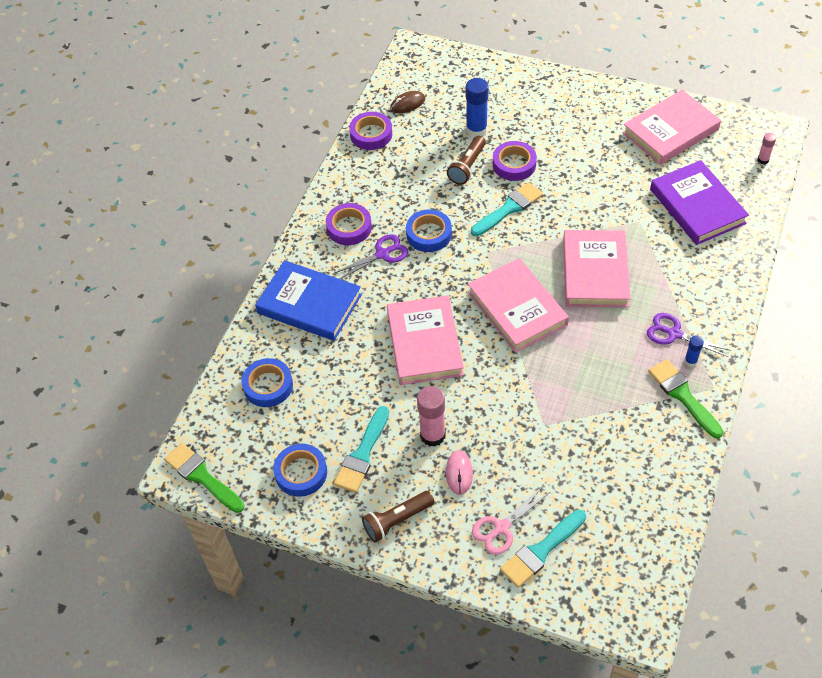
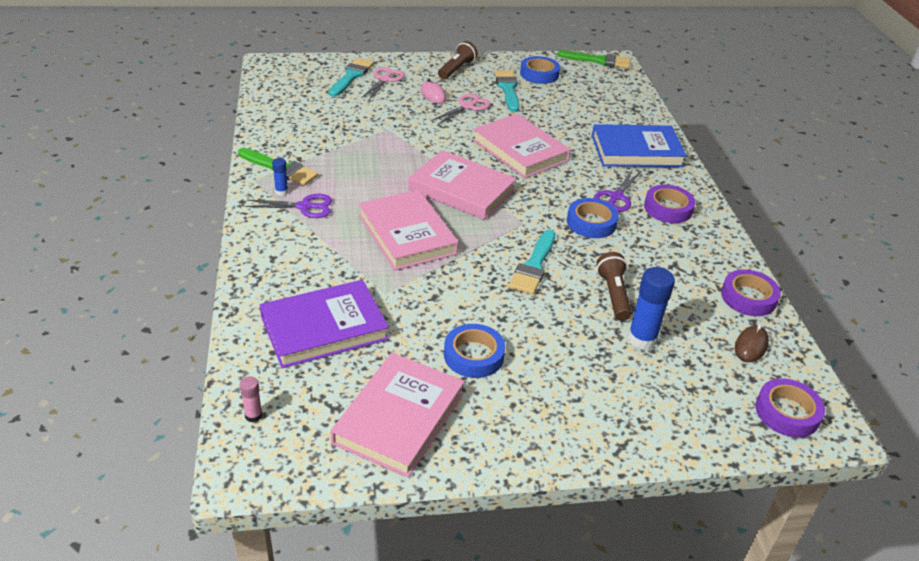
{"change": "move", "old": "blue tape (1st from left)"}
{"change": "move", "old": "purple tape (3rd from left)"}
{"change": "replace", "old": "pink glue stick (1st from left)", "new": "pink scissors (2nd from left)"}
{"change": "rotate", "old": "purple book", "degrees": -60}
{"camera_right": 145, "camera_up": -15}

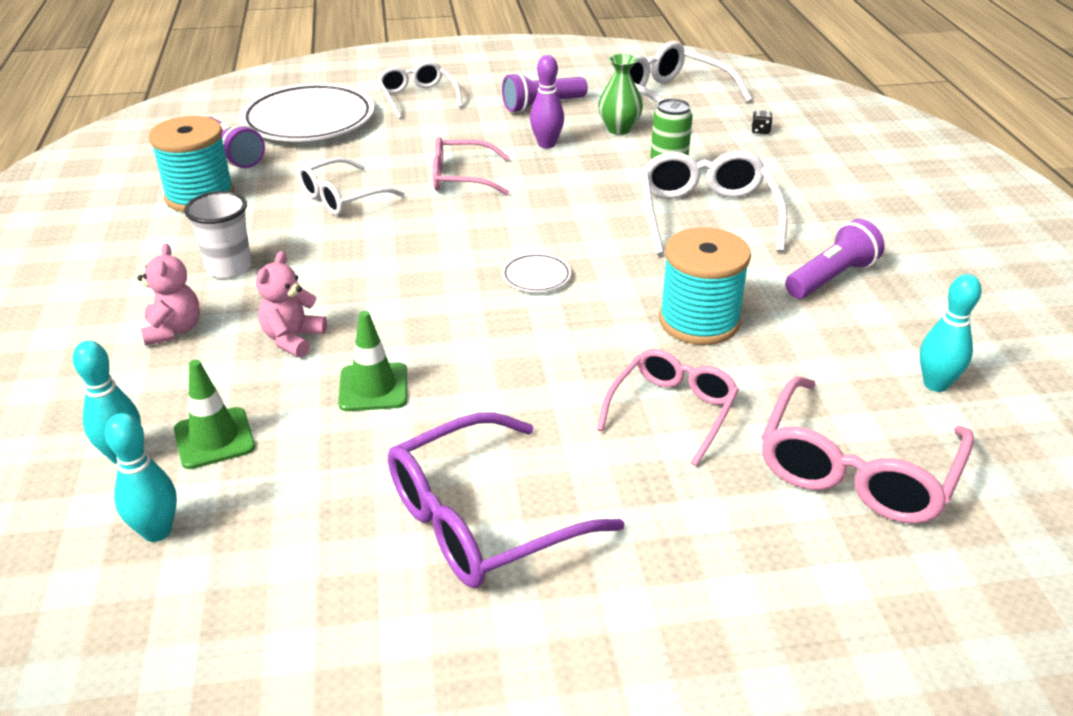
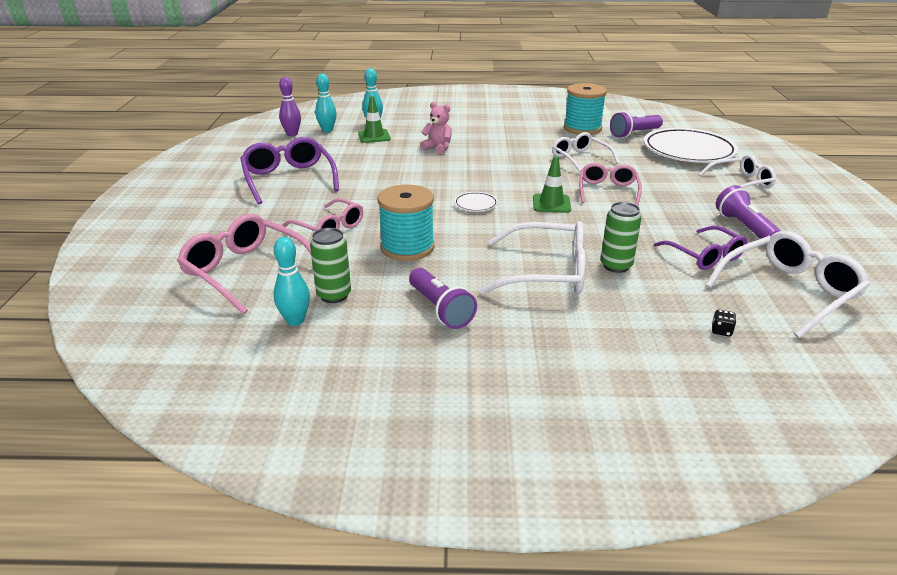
{"change": "delete", "old": "pink teddy bear (1st from left)"}
{"change": "delete", "old": "white cup"}
{"change": "insert", "new": "green can (1st from left)"}
{"change": "move", "old": "green traffic cone (2nd from left)"}
{"change": "move", "old": "purple bowling pin"}
{"change": "replace", "old": "green vase", "new": "purple glasses (2nd from left)"}
{"camera_right": 100, "camera_up": -5}

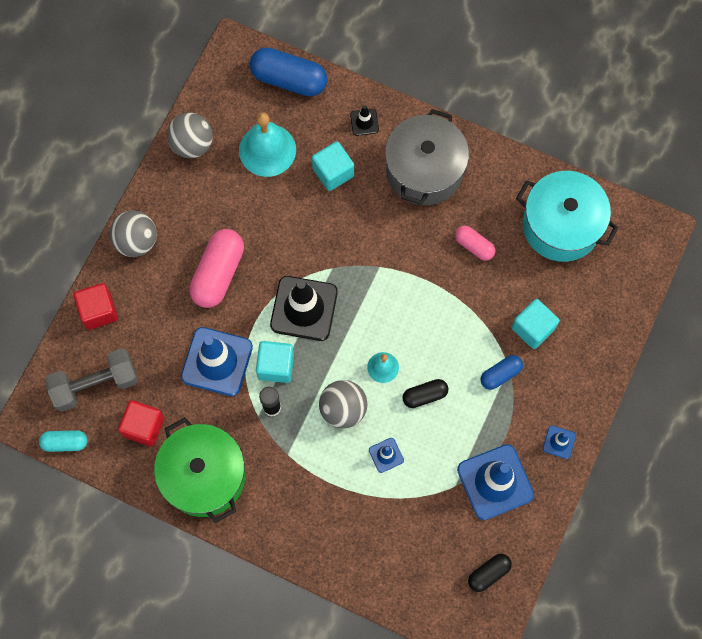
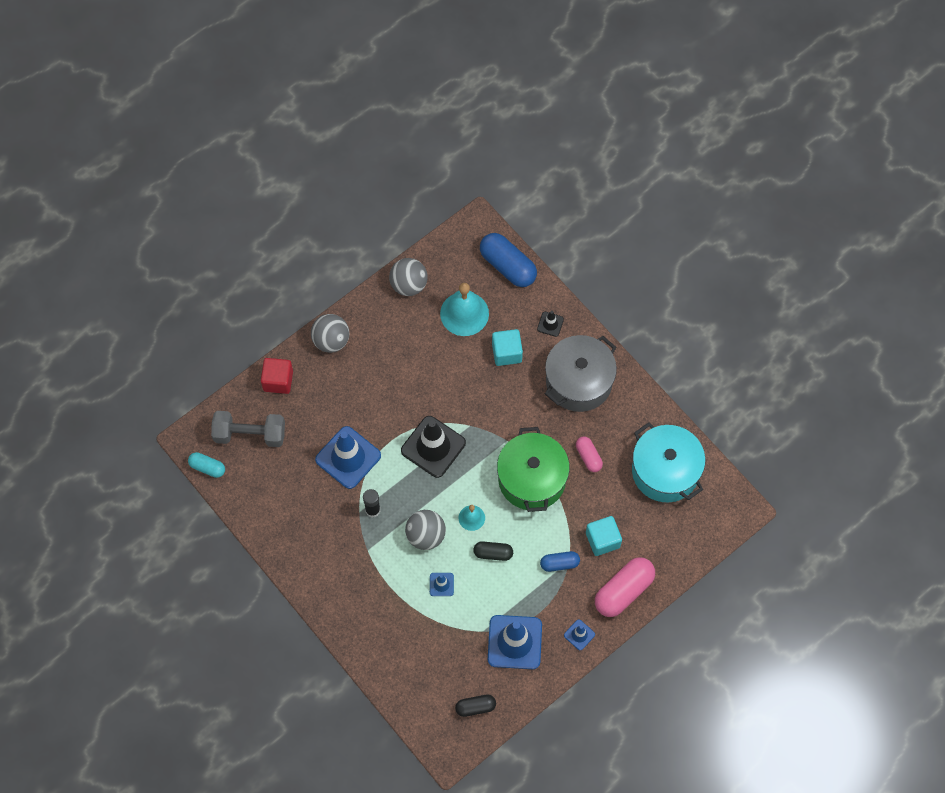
{"change": "delete", "old": "red cube (2nd from left)"}
{"change": "delete", "old": "turquoise cube (1st from left)"}
{"change": "move", "old": "green pot"}
{"change": "move", "old": "pink capsule (1st from left in the first image)", "new": "pink capsule (2nd from left)"}
{"camera_right": 25, "camera_up": -5}

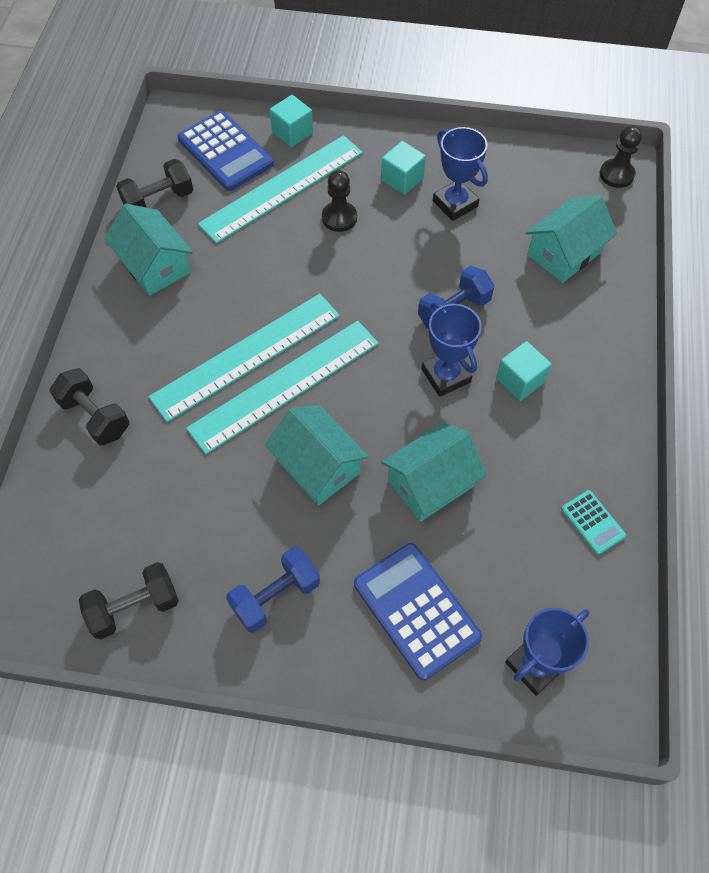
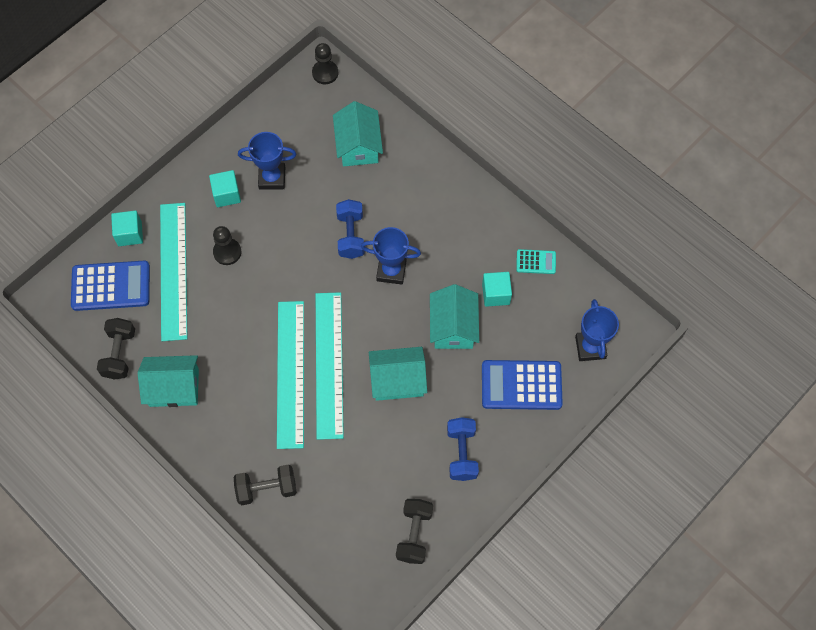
{"change": "move", "old": "turquoise cube (3rd from left)"}
{"camera_right": -55, "camera_up": 5}

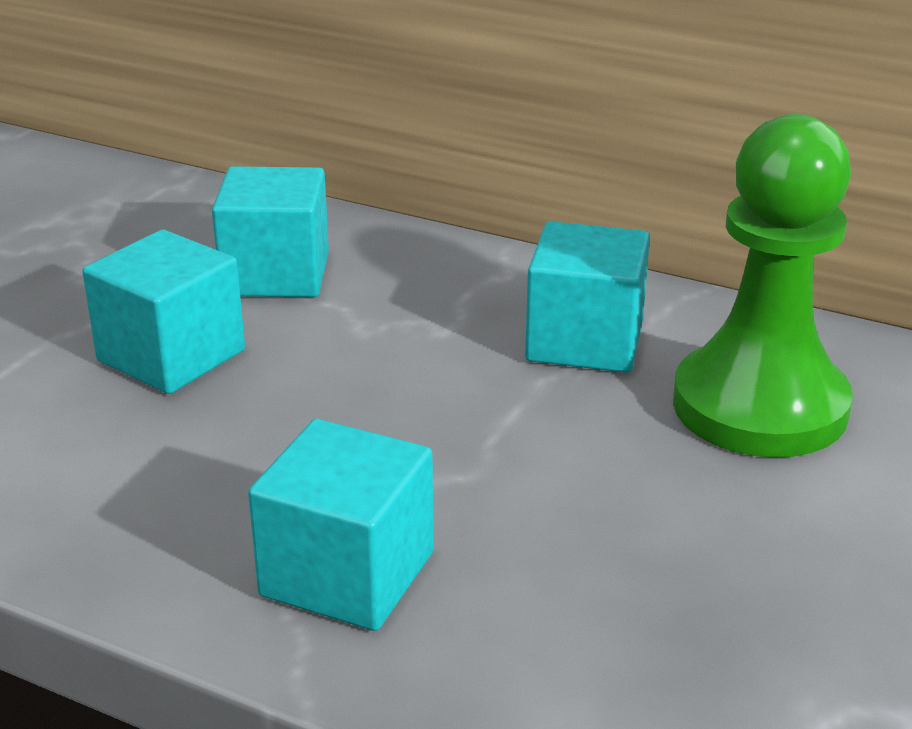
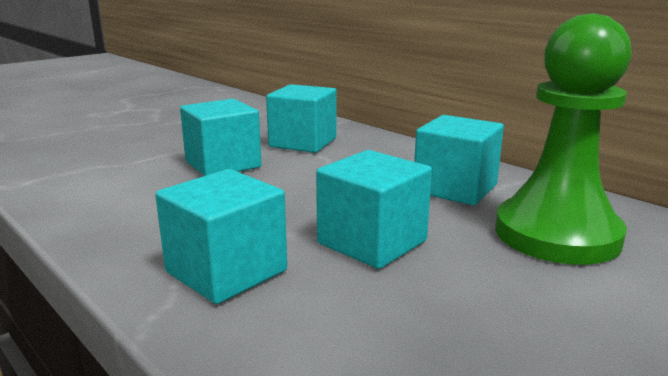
{"change": "insert", "new": "turquoise cube (4th from left)"}
{"camera_right": 20, "camera_up": -10}

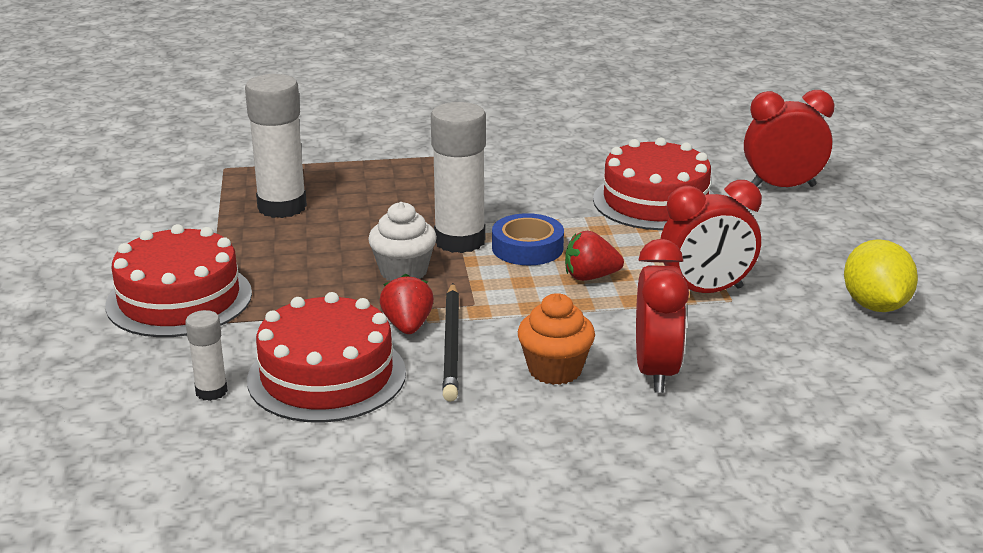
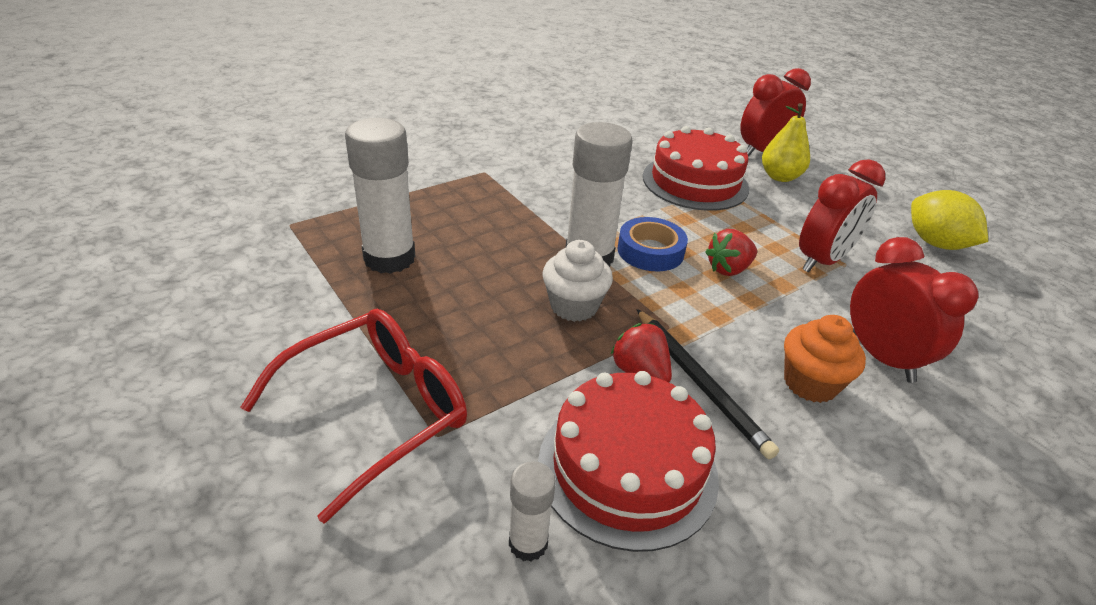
{"change": "insert", "new": "yellow pear"}
{"change": "replace", "old": "red cake (1st from left)", "new": "red glasses"}
{"camera_right": -30, "camera_up": 10}

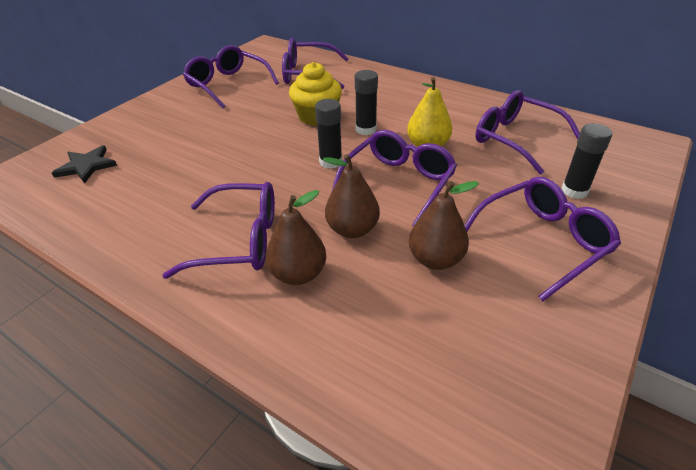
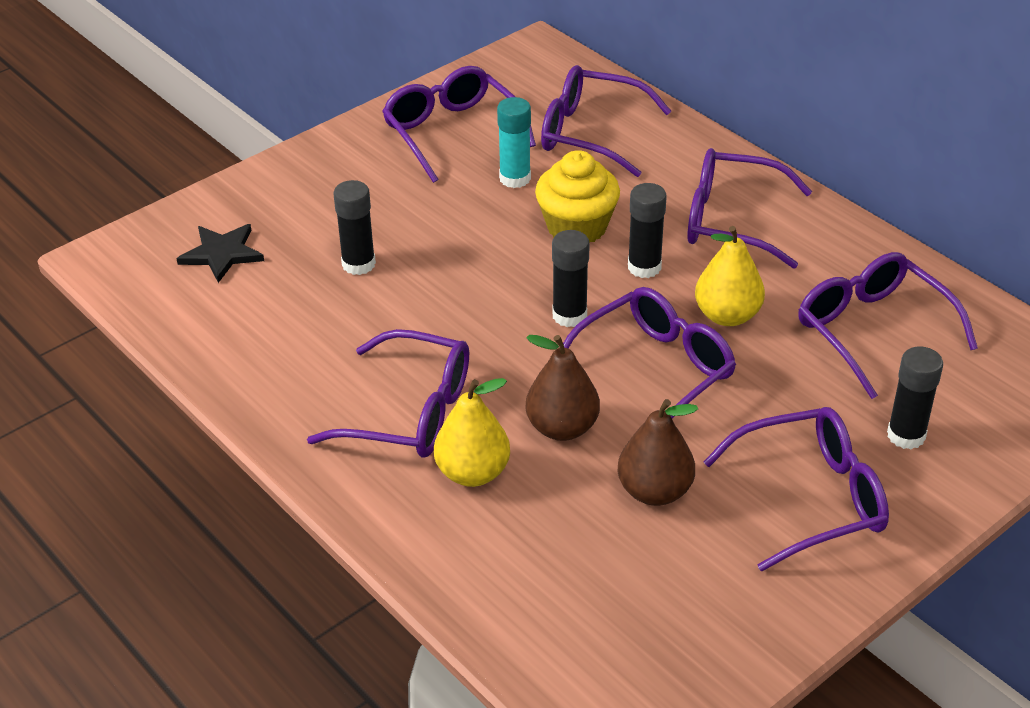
{"change": "insert", "new": "black glue stick (1st from left)"}
{"change": "insert", "new": "turquoise glue stick"}
{"change": "insert", "new": "purple glasses (5th from left)"}
{"change": "recolor", "old": "brown pear (1st from left)", "new": "yellow pear (1st from left)"}
{"camera_right": 15, "camera_up": 0}

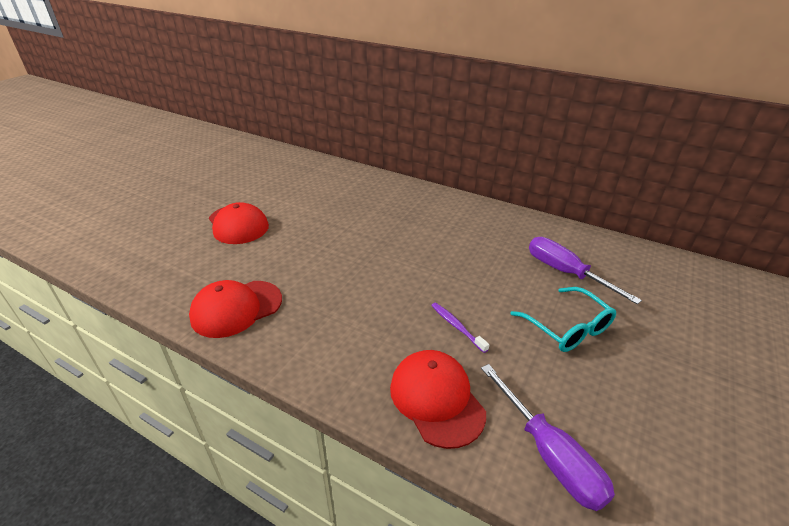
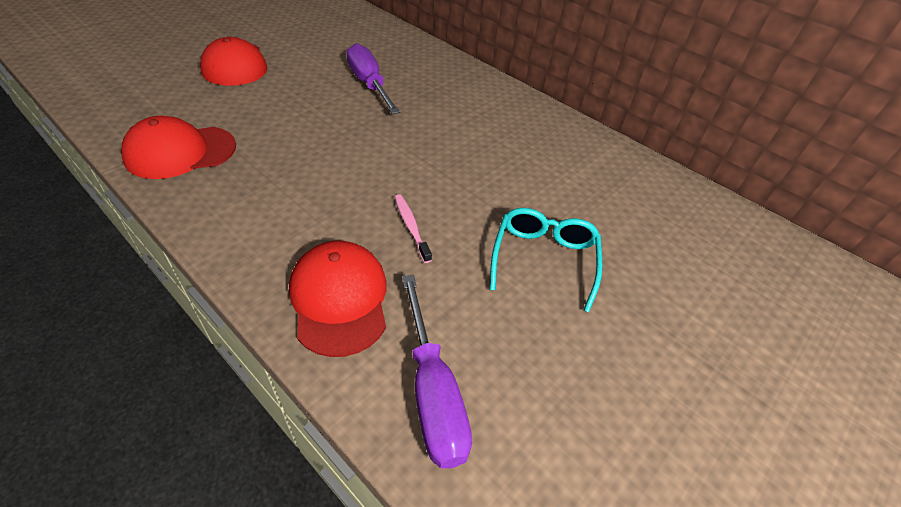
{"change": "move", "old": "purple screwdriver (2nd from left in the first image)", "new": "purple screwdriver (1st from left)"}
{"change": "recolor", "old": "purple toothbrush", "new": "pink toothbrush"}
{"change": "rotate", "old": "turquoise glasses", "degrees": -150}
{"camera_right": 10, "camera_up": 10}

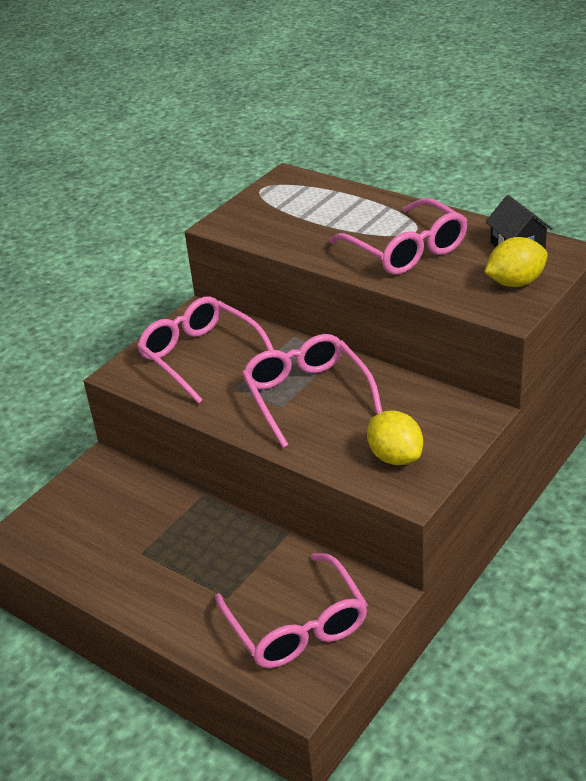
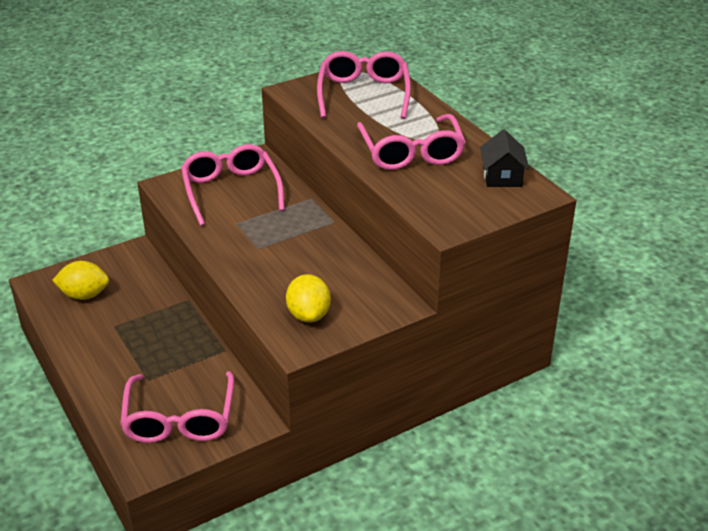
{"change": "move", "old": "pink glasses (3rd from left)"}
{"change": "move", "old": "yellow lemon (2nd from left in the first image)", "new": "yellow lemon (1st from left)"}
{"camera_right": 20, "camera_up": 0}

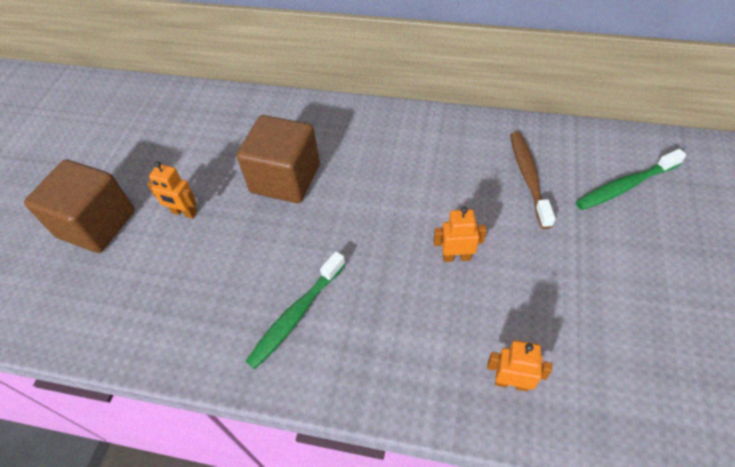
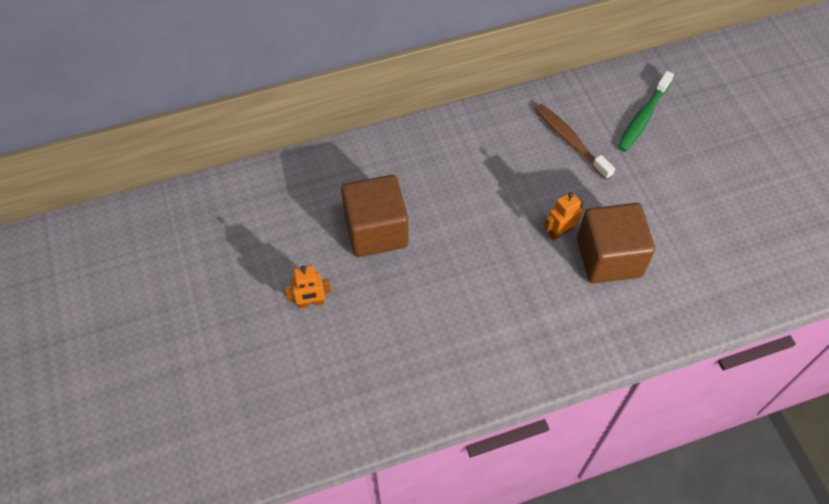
{"change": "delete", "old": "green toothbrush (1st from left)"}
{"change": "delete", "old": "orange robot (3rd from left)"}
{"change": "move", "old": "brown cube (1st from left in the first image)", "new": "brown cube (2nd from left)"}
{"camera_right": -35, "camera_up": 5}

